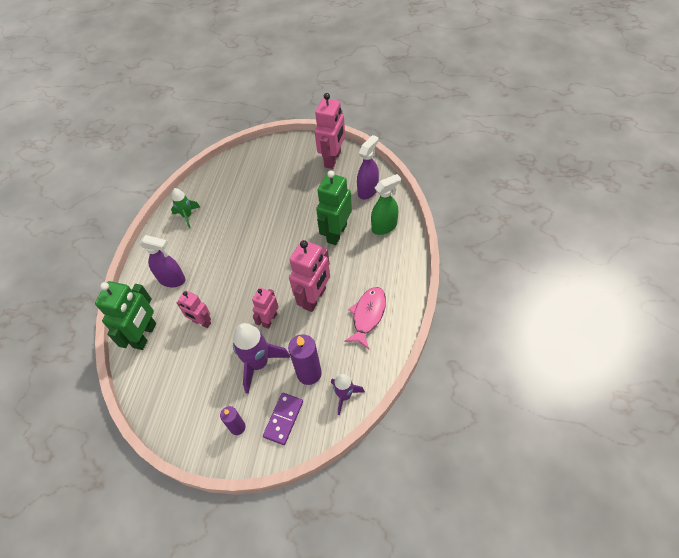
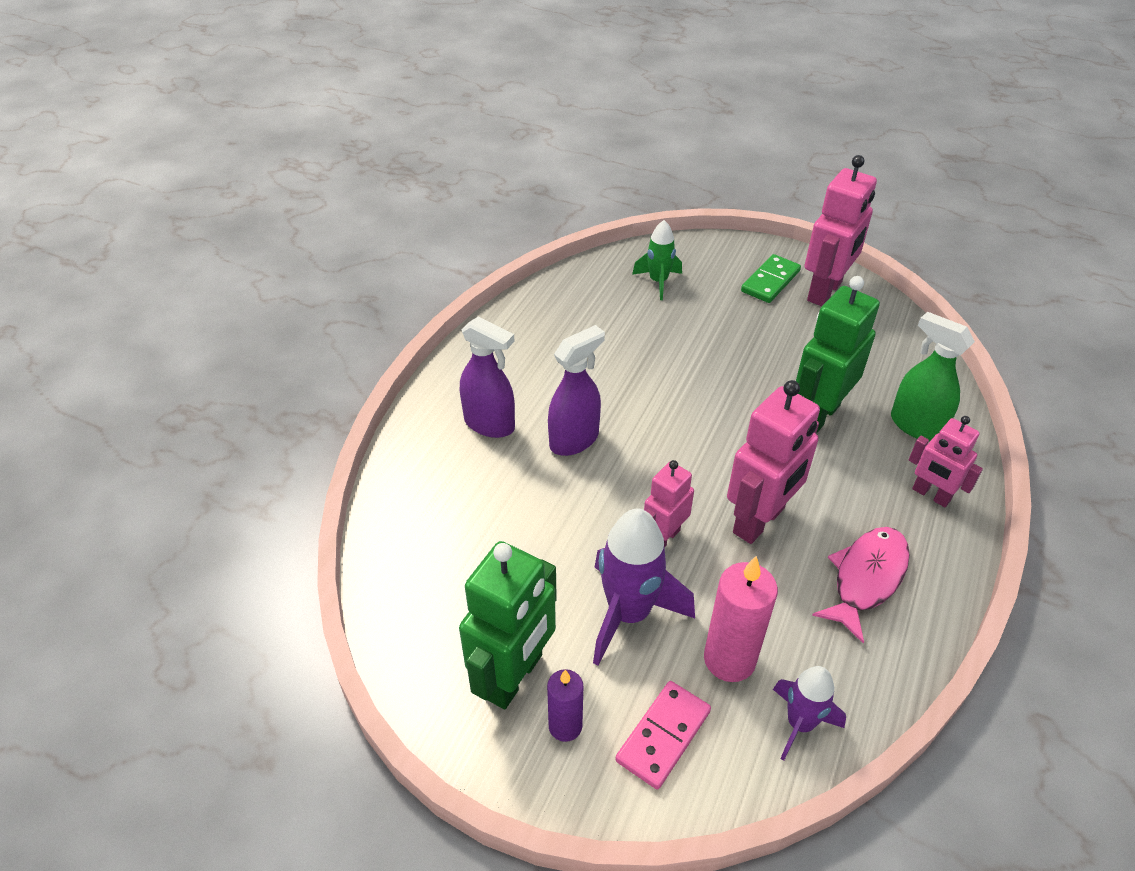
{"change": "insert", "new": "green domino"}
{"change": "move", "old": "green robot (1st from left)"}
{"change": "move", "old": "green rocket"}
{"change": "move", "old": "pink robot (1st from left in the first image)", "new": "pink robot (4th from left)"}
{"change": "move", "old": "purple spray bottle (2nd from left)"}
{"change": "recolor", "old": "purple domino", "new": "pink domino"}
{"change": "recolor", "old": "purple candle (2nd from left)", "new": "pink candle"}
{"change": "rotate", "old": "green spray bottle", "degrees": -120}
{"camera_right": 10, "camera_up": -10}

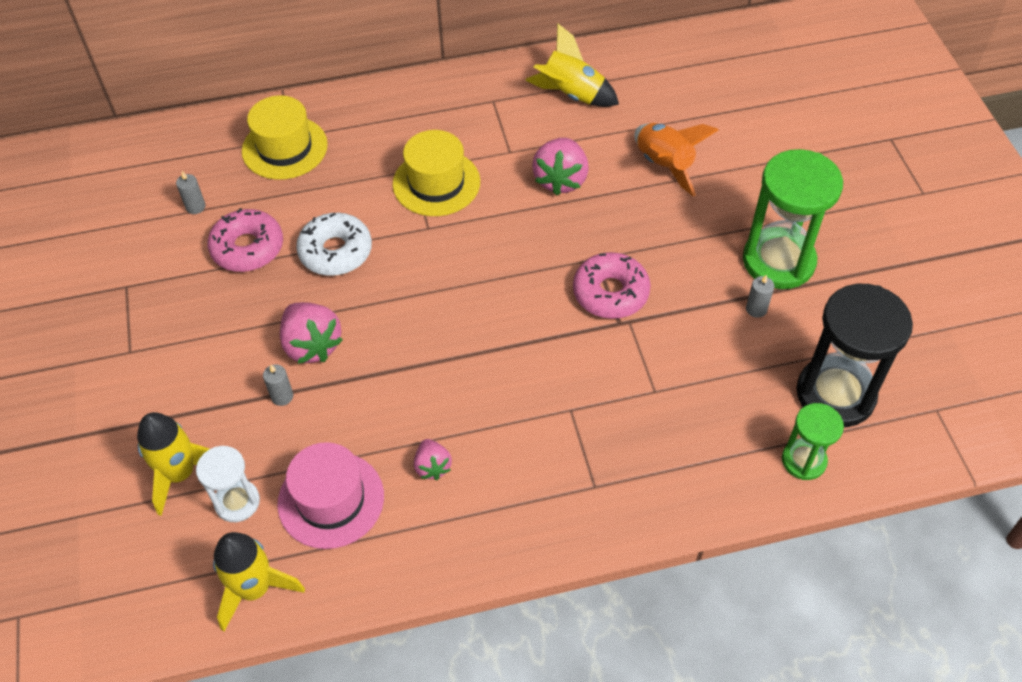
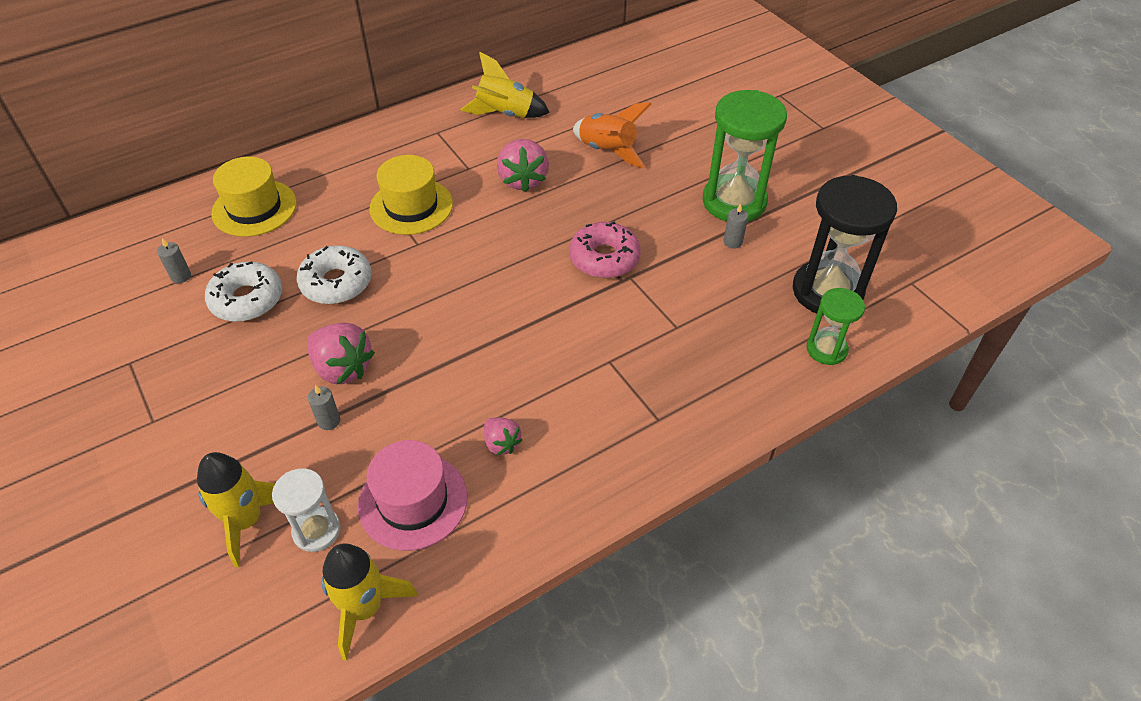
{"change": "recolor", "old": "pink donut (1st from left)", "new": "white donut (1st from left)"}
{"camera_right": -20, "camera_up": -5}

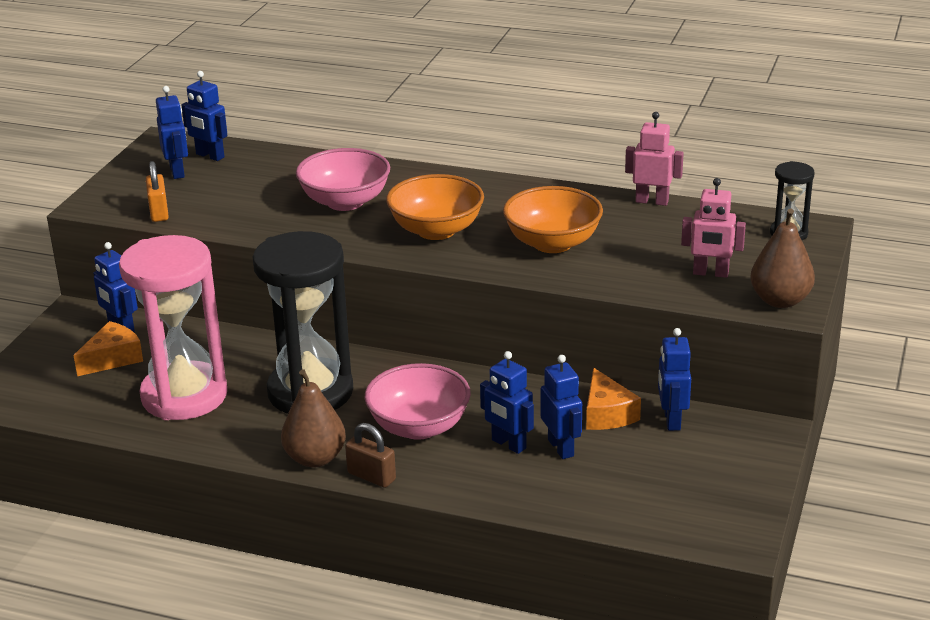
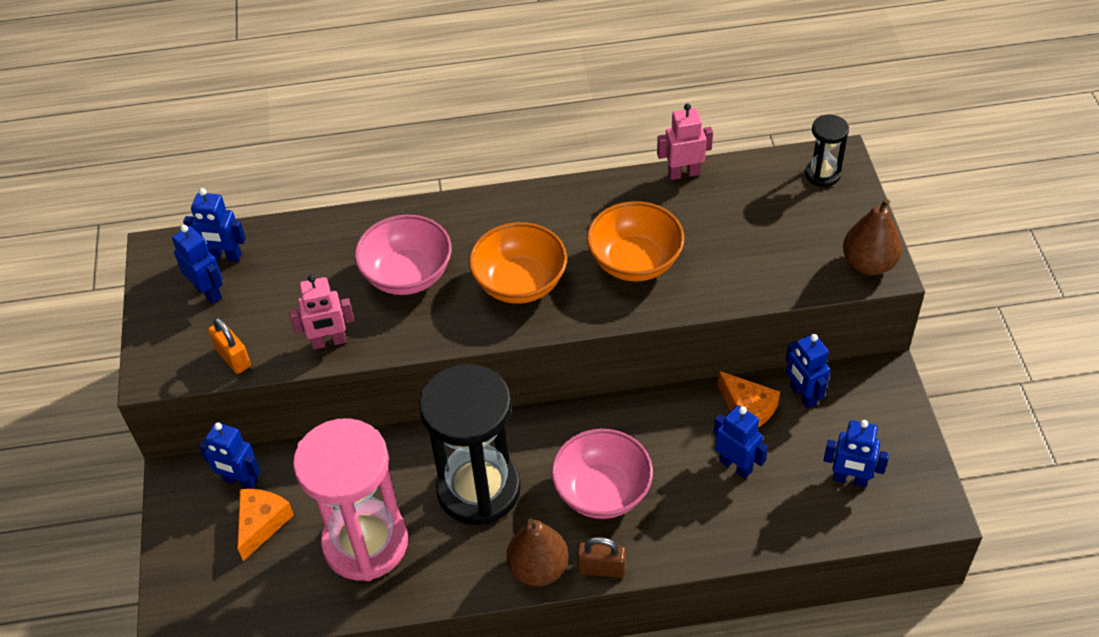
{"change": "move", "old": "blue robot (4th from left in the first image)", "new": "blue robot (6th from left)"}
{"change": "move", "old": "pink robot (2nd from left in the first image)", "new": "pink robot (1st from left)"}
{"camera_right": -25, "camera_up": 20}

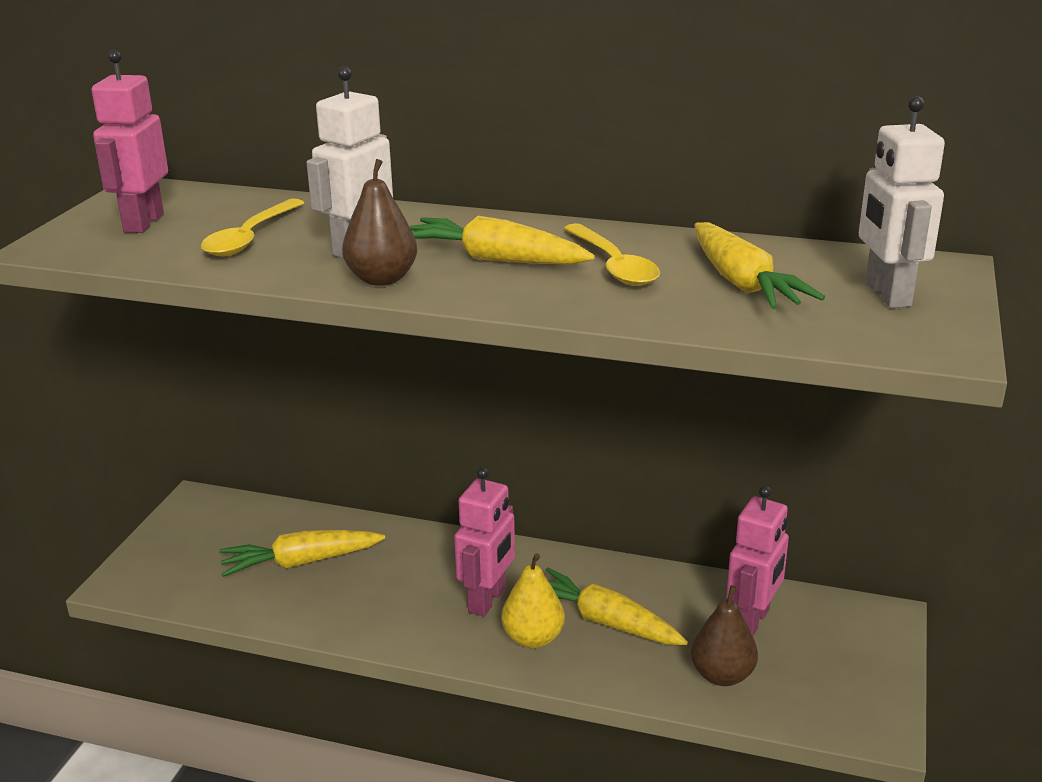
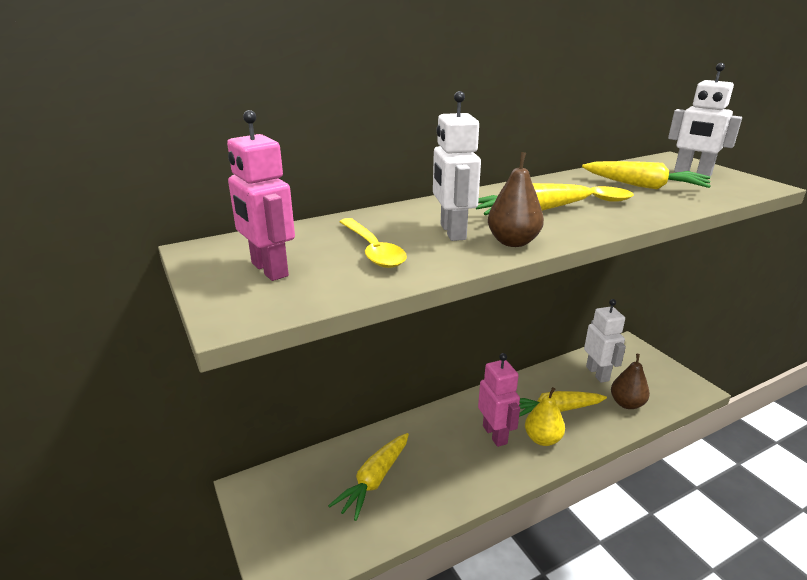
{"change": "recolor", "old": "pink robot (3rd from left)", "new": "white robot (2nd from left)"}
{"camera_right": -45, "camera_up": 0}

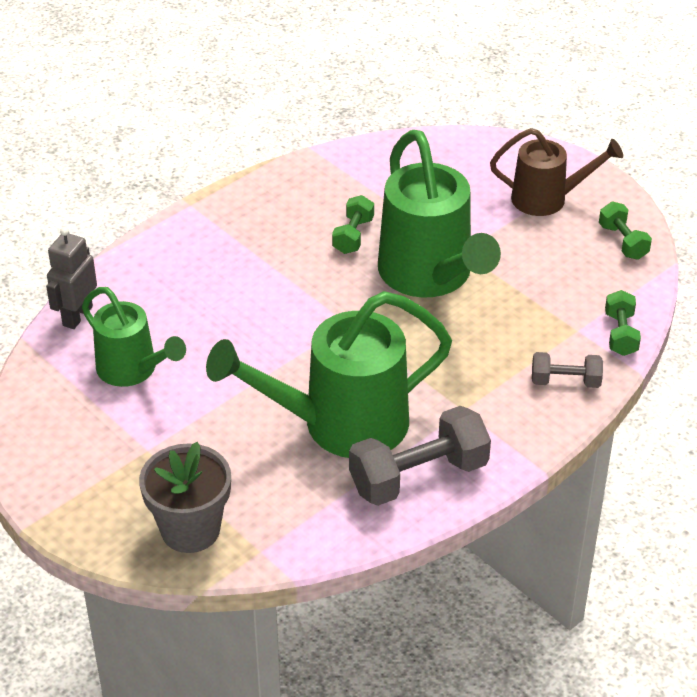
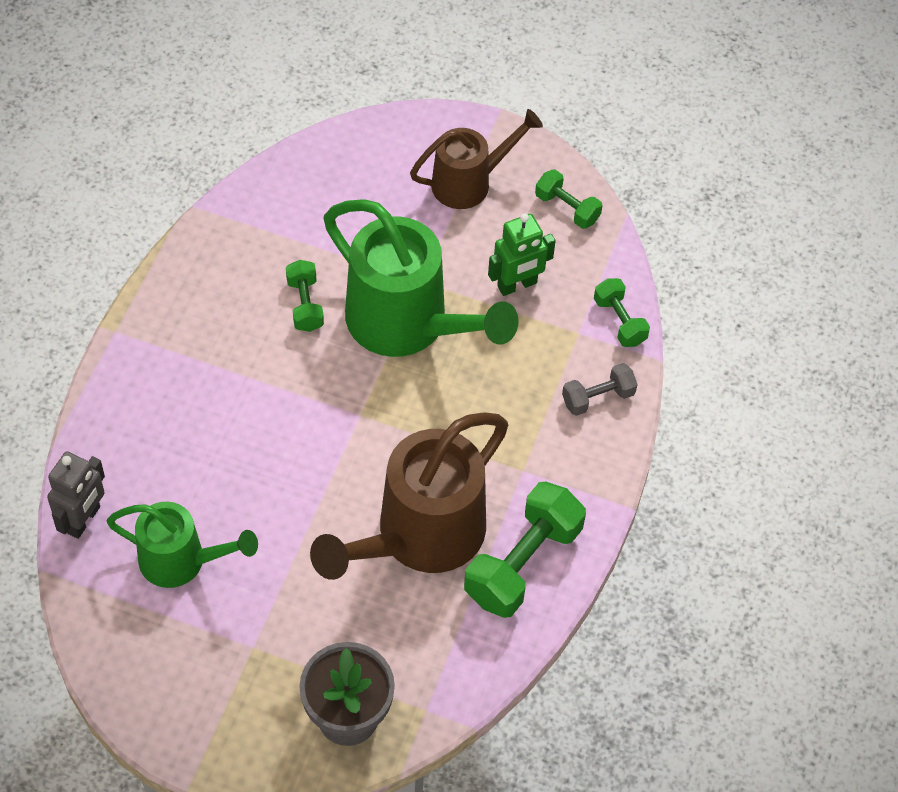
{"change": "insert", "new": "green robot"}
{"change": "recolor", "old": "green watering can (2nd from left)", "new": "brown watering can (1st from left)"}
{"change": "recolor", "old": "grey dumbbell (1st from left)", "new": "green dumbbell (2nd from left)"}
{"change": "rotate", "old": "grey robot", "degrees": -150}
{"camera_right": -30, "camera_up": 15}

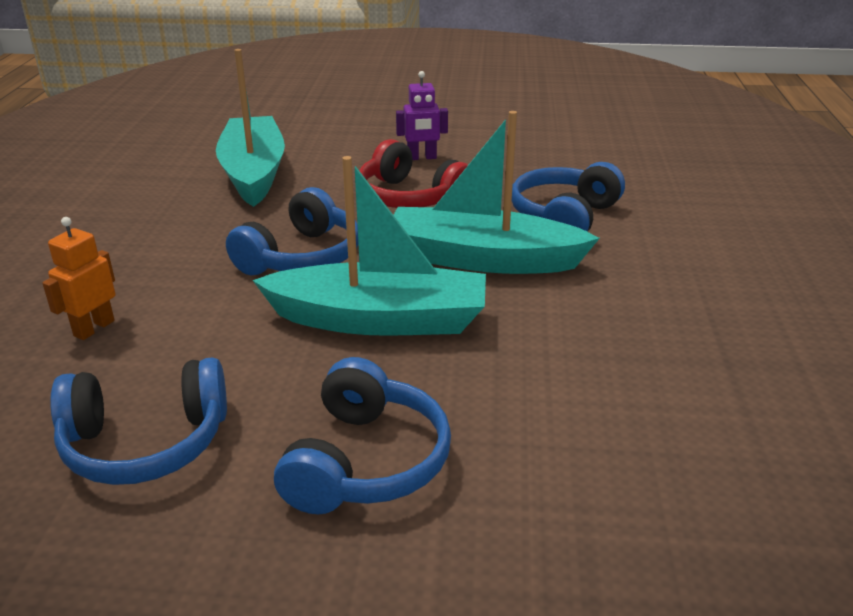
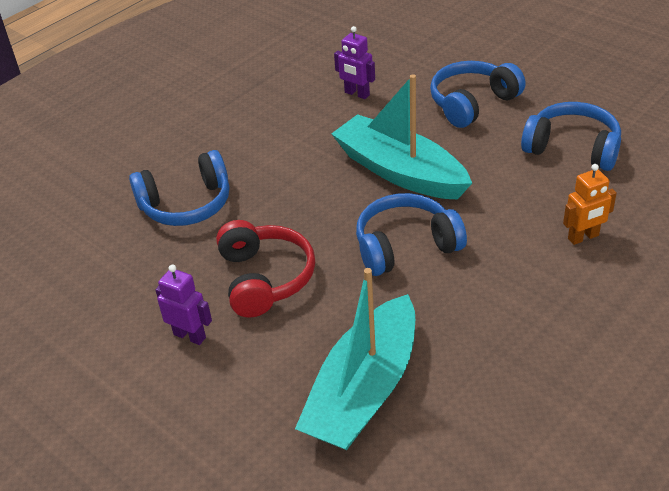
{"change": "delete", "old": "turquoise boat (3rd from left)"}
{"change": "insert", "new": "purple robot (2nd from left)"}
{"camera_right": -140, "camera_up": 10}

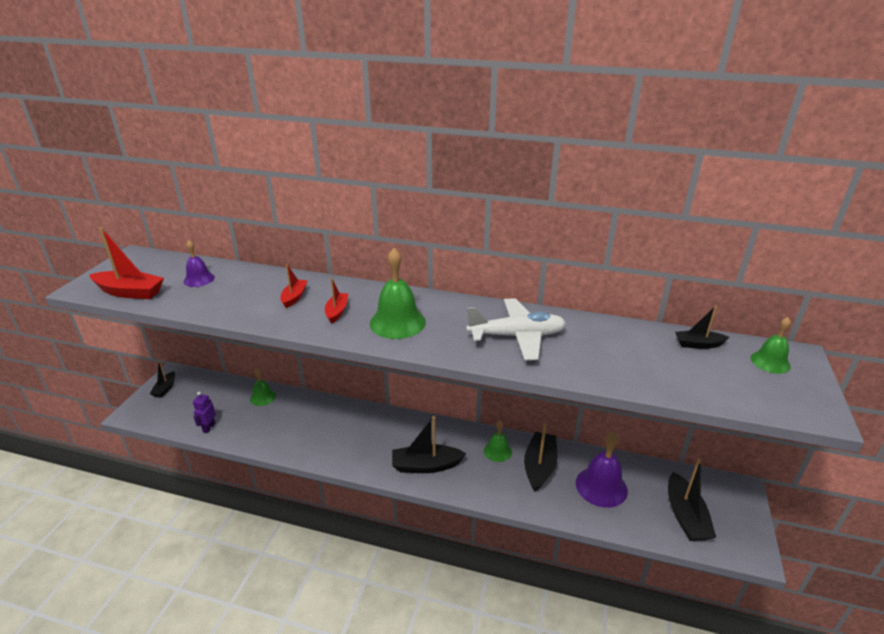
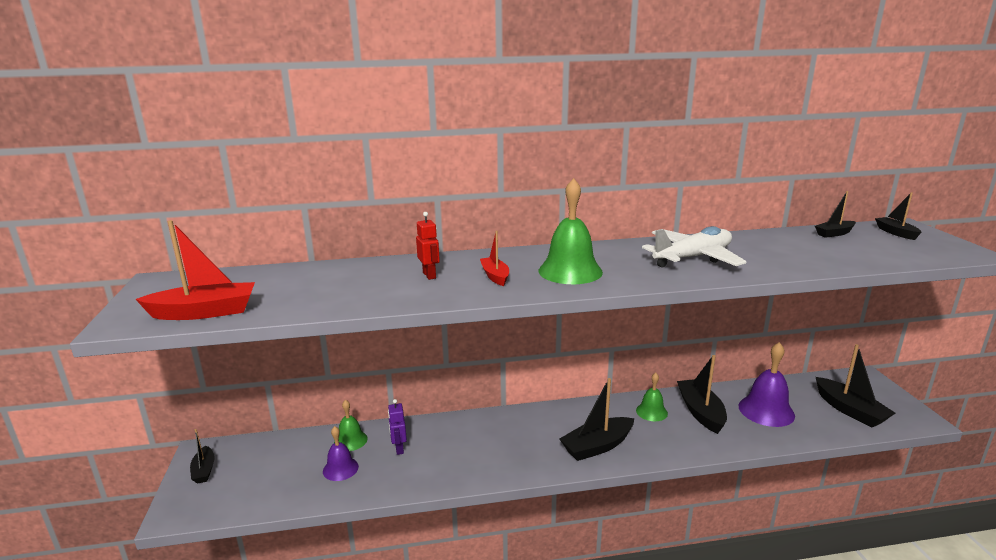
{"change": "move", "old": "purple bell (1st from left)"}
{"change": "move", "old": "purple robot"}
{"change": "replace", "old": "red boat (2nd from left)", "new": "red robot"}
{"change": "replace", "old": "green bell (4th from left)", "new": "black boat (6th from left)"}
{"camera_right": -25, "camera_up": -10}

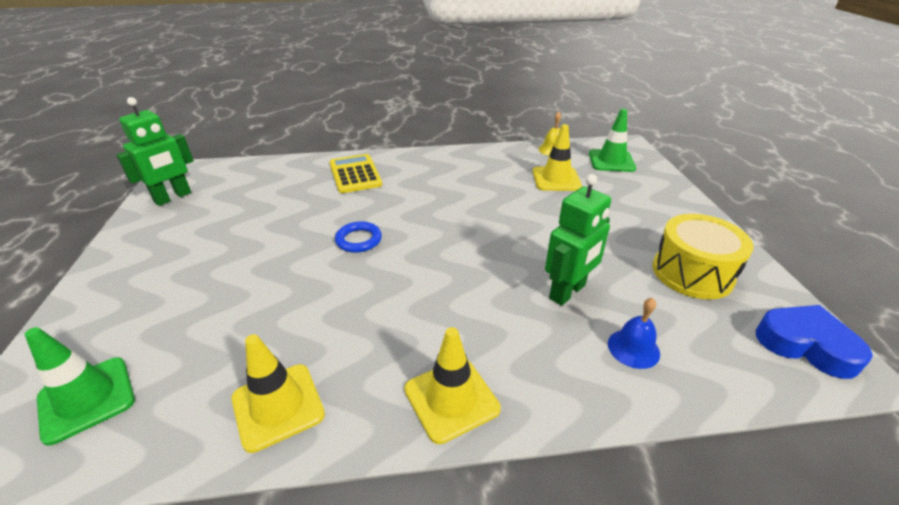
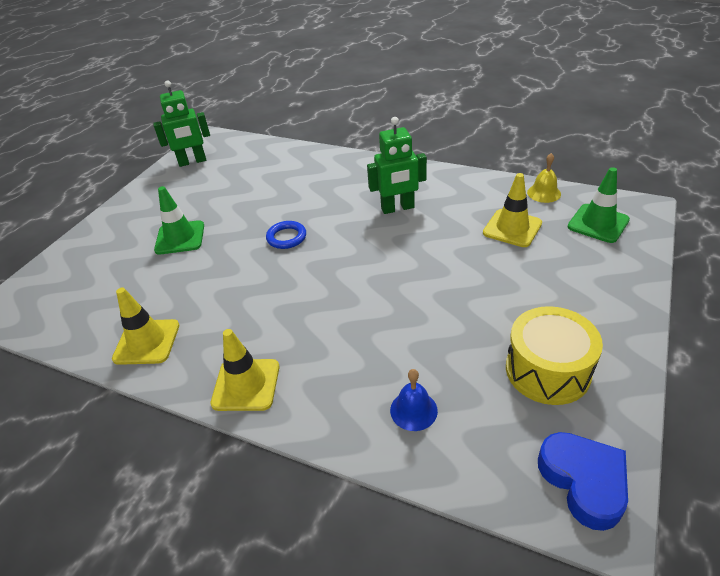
{"change": "delete", "old": "yellow calculator"}
{"change": "move", "old": "green traffic cone (1st from left)"}
{"change": "move", "old": "green robot (2nd from left)"}
{"camera_right": 35, "camera_up": 5}

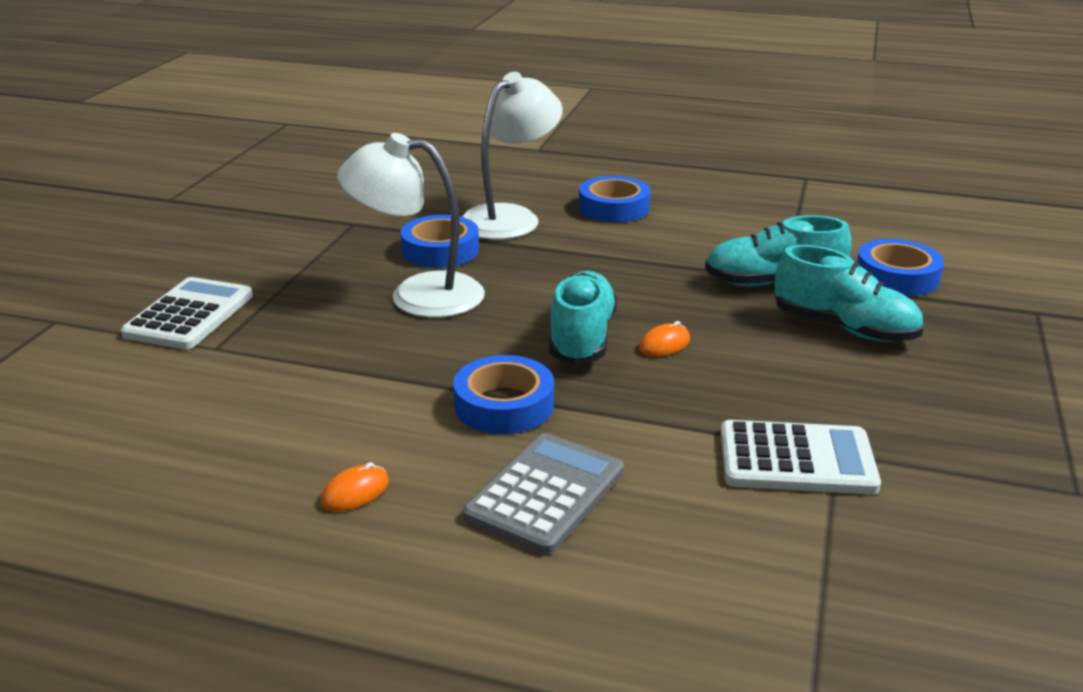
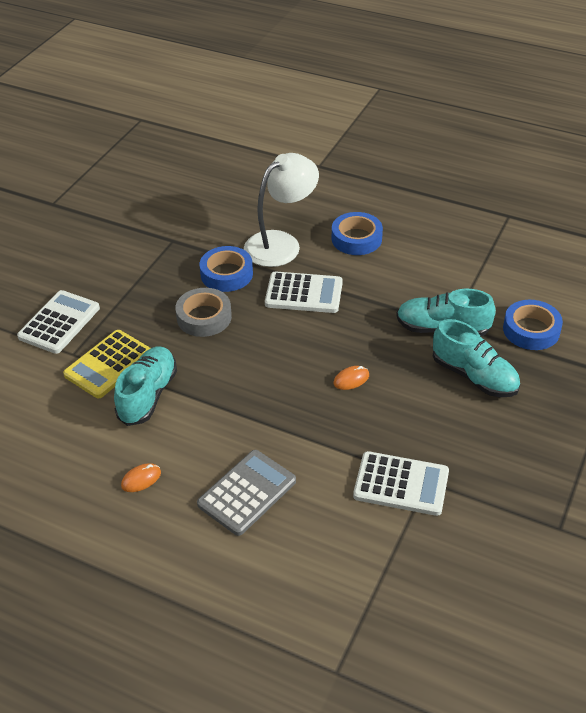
{"change": "delete", "old": "blue tape (2nd from left)"}
{"change": "insert", "new": "yellow calculator"}
{"change": "insert", "new": "white calculator (2nd from left)"}
{"change": "move", "old": "turquoise shoe (1st from left)"}
{"change": "replace", "old": "white lamp (1st from left)", "new": "grey tape"}
{"camera_right": 10, "camera_up": 15}

